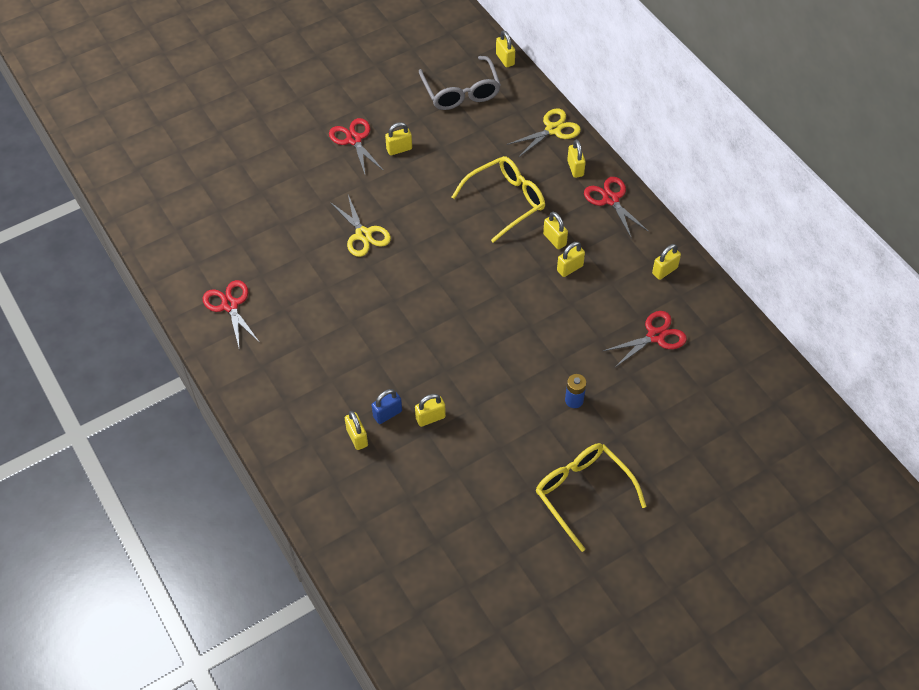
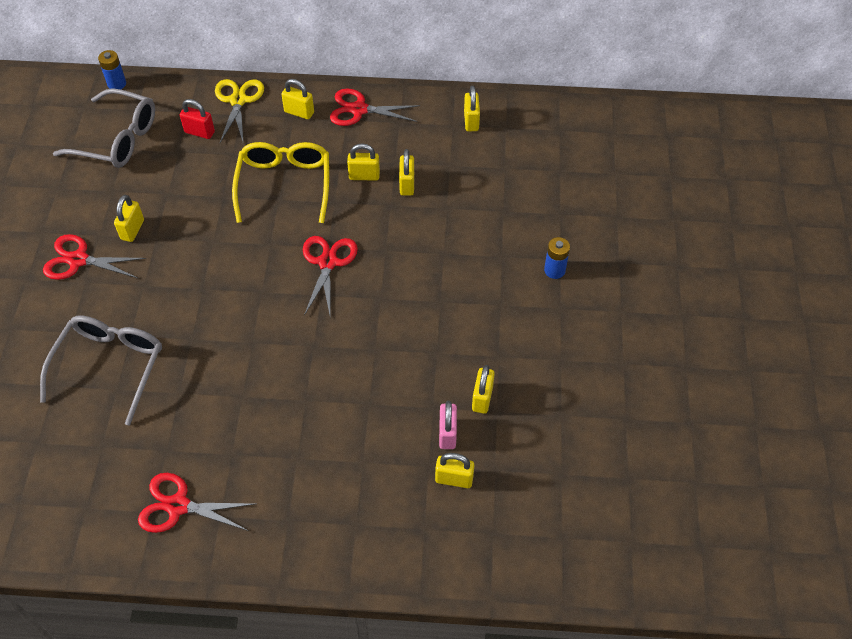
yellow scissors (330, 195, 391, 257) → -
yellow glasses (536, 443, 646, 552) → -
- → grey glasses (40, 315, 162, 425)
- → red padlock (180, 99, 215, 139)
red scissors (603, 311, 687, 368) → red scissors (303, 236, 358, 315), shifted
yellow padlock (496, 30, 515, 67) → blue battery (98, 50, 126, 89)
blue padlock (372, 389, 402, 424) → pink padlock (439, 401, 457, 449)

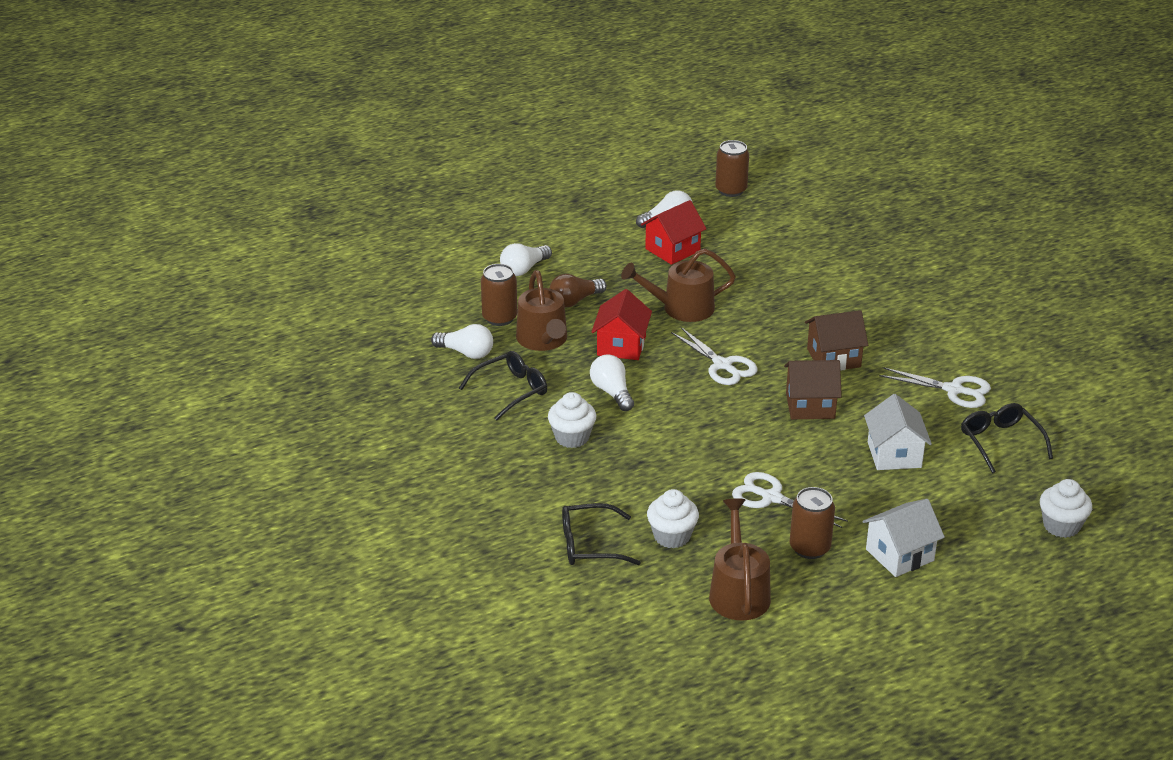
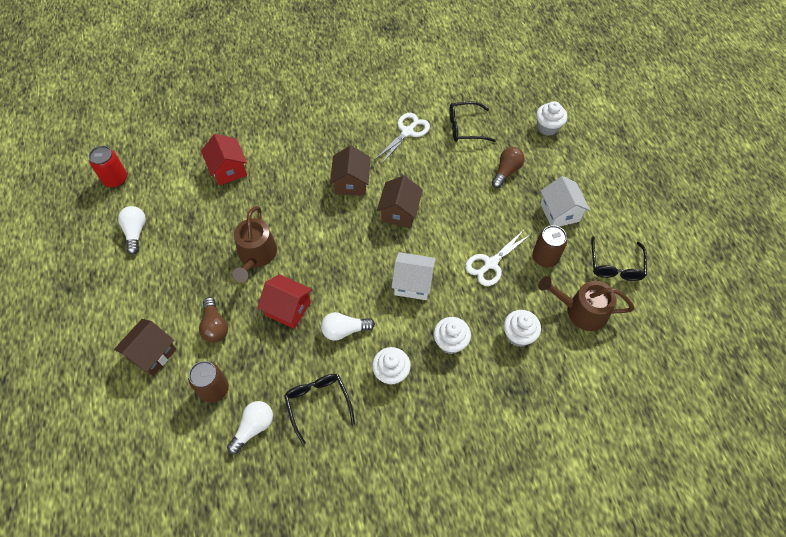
brown watering can (516, 270, 567, 351) → -
white scissors (671, 327, 758, 385) → -
- → white cupcake (434, 317, 471, 354)
- → brown light bulb (492, 147, 525, 188)
black glasses (562, 503, 641, 565) → black glasses (591, 236, 647, 281), shifted
red house (641, 200, 707, 265) → red house (201, 134, 247, 186), shifted
white house (864, 394, 932, 470) → white house (391, 252, 436, 300), shifted
white light bulb (500, 243, 552, 276) → brown house (114, 319, 176, 376)
brown can (715, 140, 749, 197) → red can (89, 146, 127, 188)

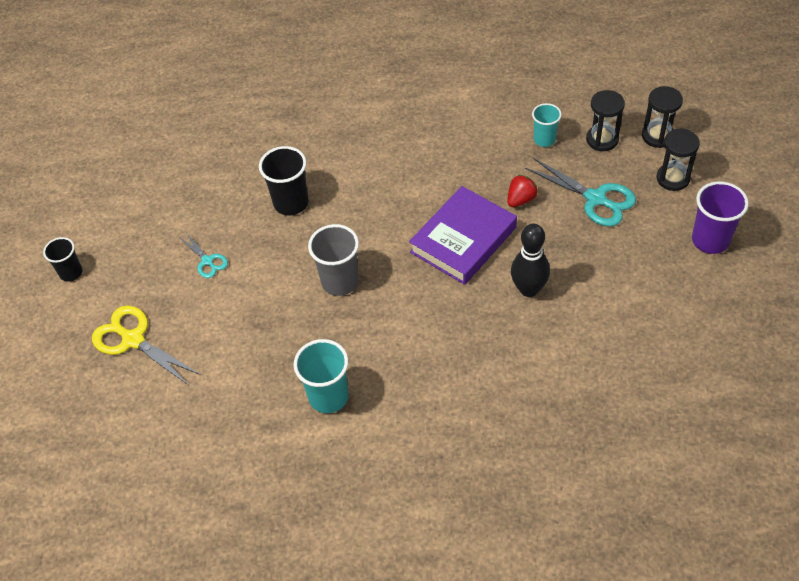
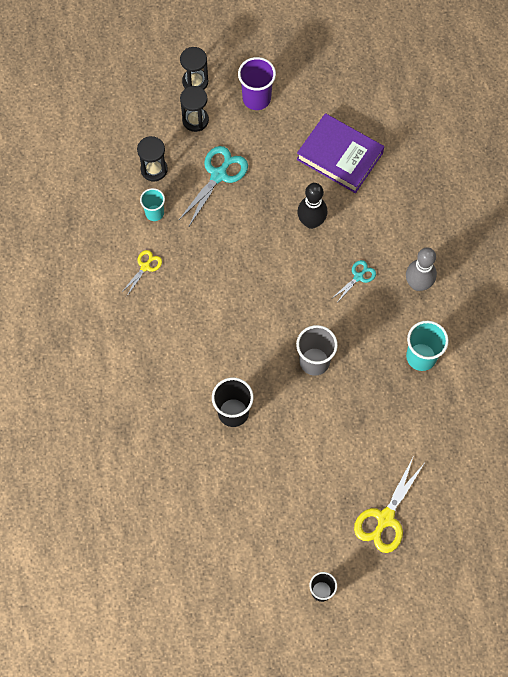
red strawberry (507, 174, 538, 207) → -
- → yellow scissors (121, 250, 162, 296)
- → grey bowling pin (406, 247, 437, 291)
turquoise scissors (179, 234, 228, 278) → turquoise scissors (331, 260, 376, 301), shifted
purple book (409, 186, 517, 285) → purple book (297, 113, 384, 193), shifted
black hourglass (642, 86, 683, 148) → black hourglass (180, 47, 208, 90), shifted

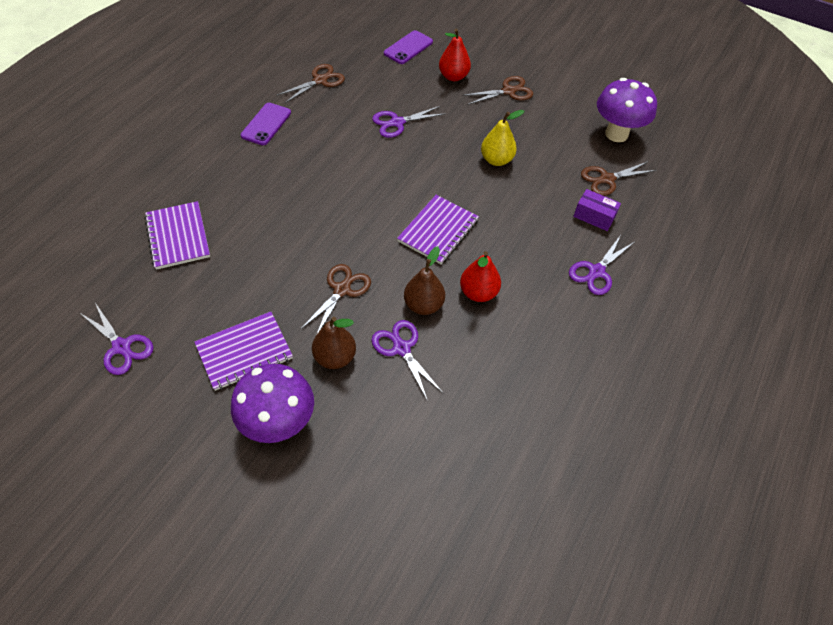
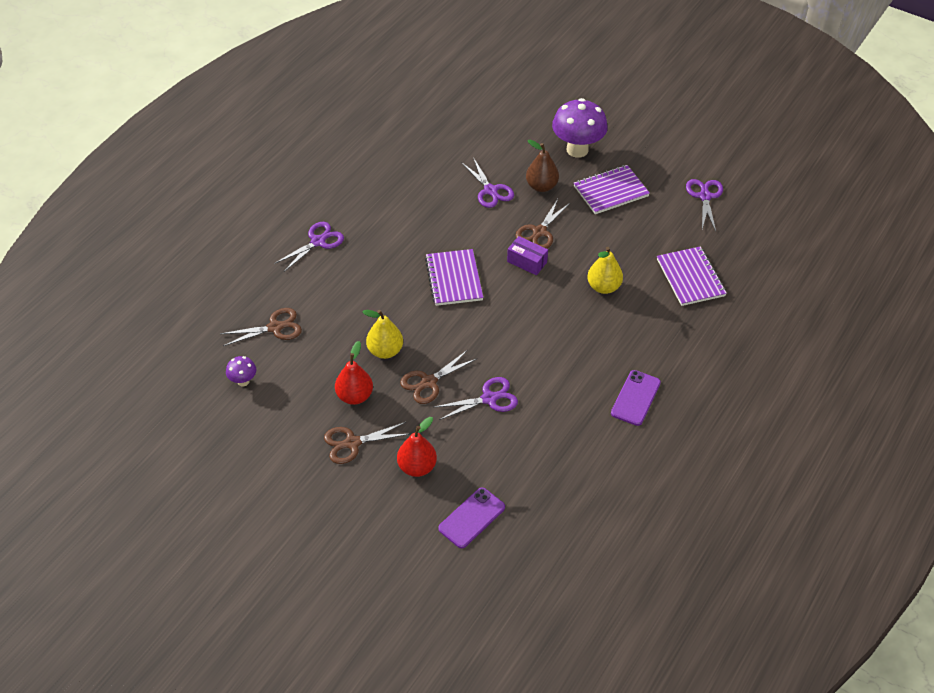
brown pear (404, 246, 445, 315) → -
- → yellow pear (587, 247, 623, 294)
brown scissors (276, 64, 345, 103) → brown scissors (400, 350, 478, 404), shifted
red pear (460, 251, 501, 302) → red pear (335, 341, 373, 405), shifted
purple box (573, 189, 621, 231) → purple box (507, 236, 548, 275), shifted
purple scissors (80, 303, 154, 375) → purple scissors (686, 179, 723, 231), 45 degrees clockwise
purple notebook (397, 195, 479, 264) → purple notebook (425, 249, 483, 306), 45 degrees counterclockwise
purple mushroom (597, 78, 657, 142) → purple mushroom (226, 356, 256, 387), x0.47

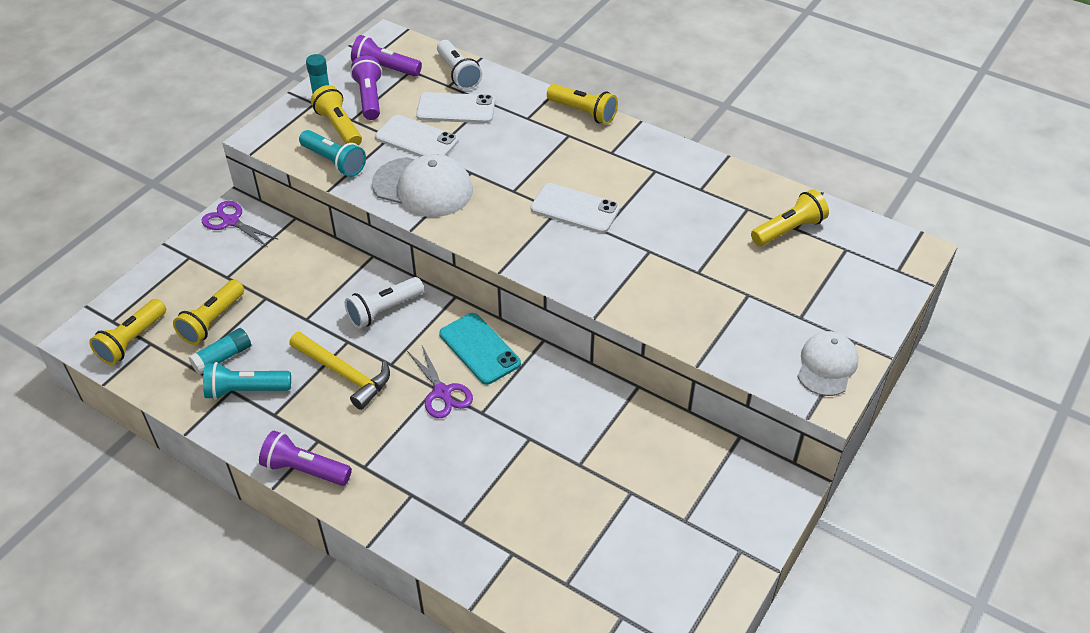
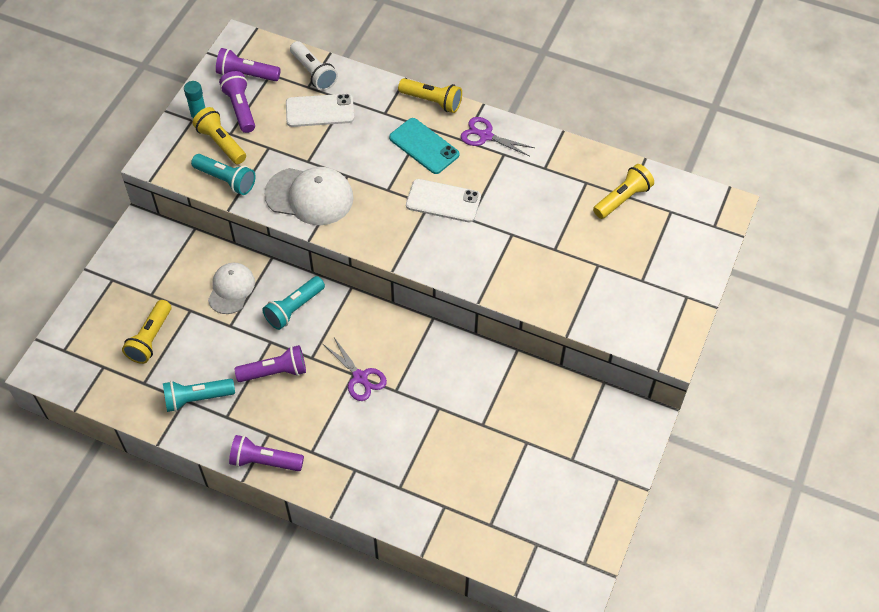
yellow flashlight (89, 299, 166, 365) → -
turquoise glue stick (189, 328, 251, 375) → -
white phone (375, 115, 459, 157) → -
purple scissors (202, 201, 277, 247) → purple scissors (461, 117, 535, 156), shifted
turquoise phone (439, 313, 521, 385) → turquoise phone (389, 118, 459, 174), shifted
white cap (797, 331, 859, 396) → white cap (208, 263, 255, 314), shifted
yellow hammer (289, 331, 390, 410) → purple flashlight (235, 345, 306, 382)
white flashlight (345, 277, 424, 329) → turquoise flashlight (262, 276, 325, 330)

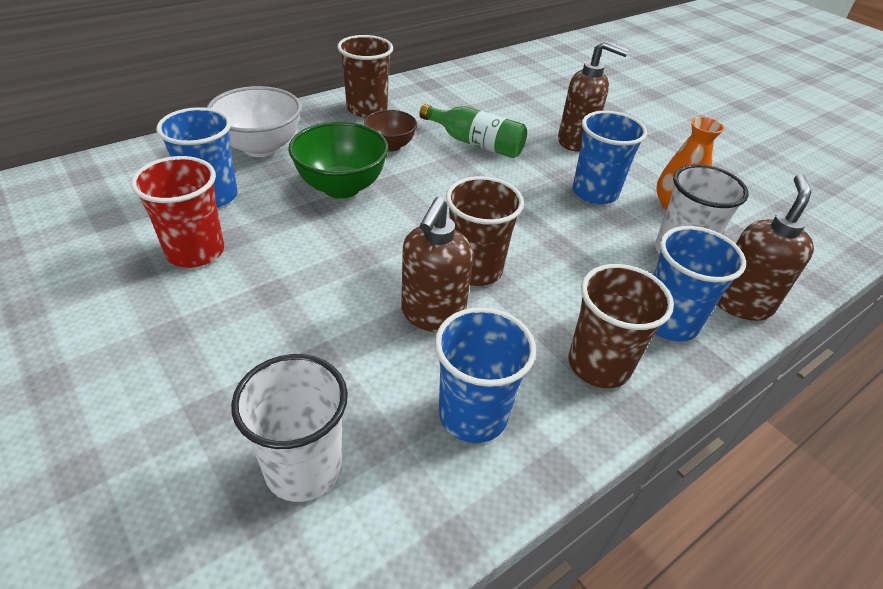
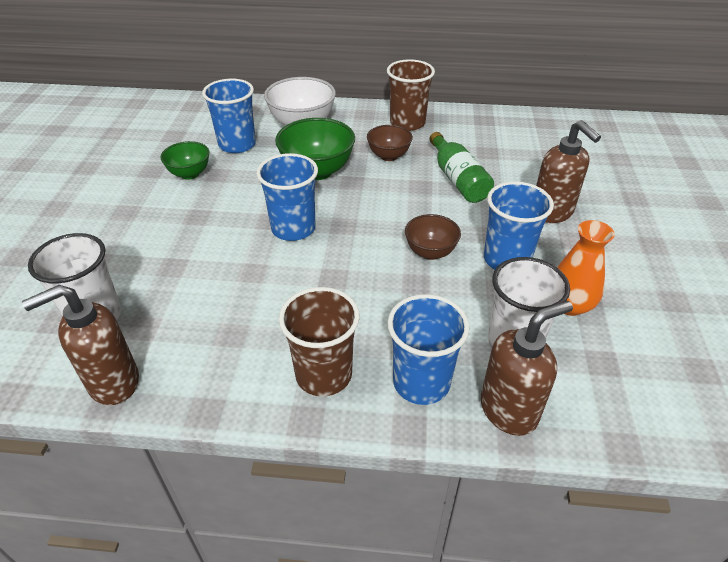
brown cup (446, 176, 524, 286) → -
- → brown bowl (405, 214, 461, 260)
brown soap dispenser (401, 197, 473, 332) → brown soap dispenser (22, 285, 139, 405), shifted
blue cup (435, 307, 536, 443) → blue cup (256, 153, 318, 241), shifted
red cup (131, 156, 224, 268) → green bowl (160, 141, 209, 180)

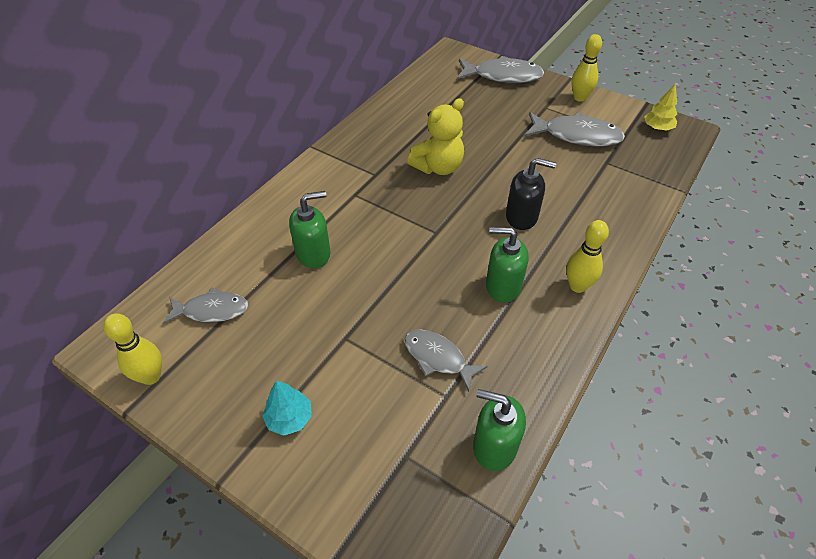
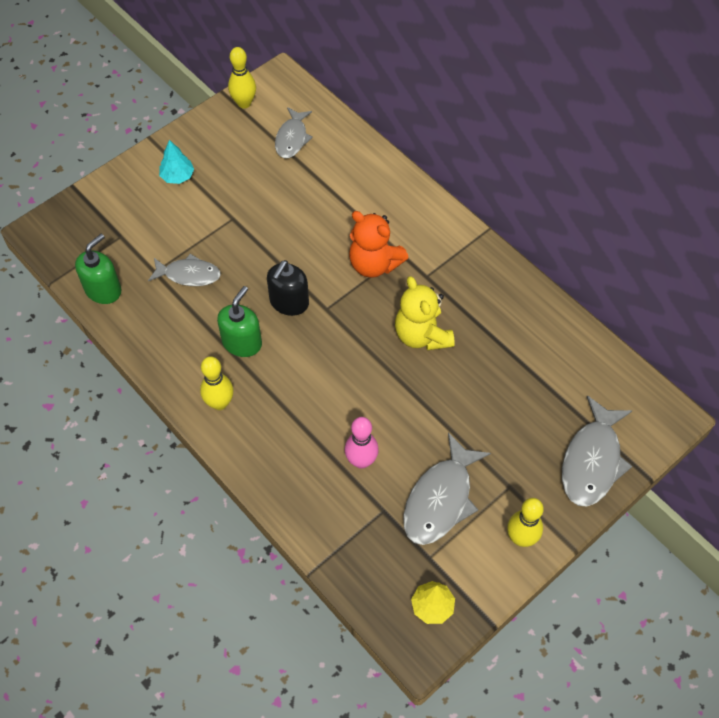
green soap dispenser (289, 191, 331, 268) → -
- → pink bowling pin (345, 417, 379, 469)
- → orange teddy bear (349, 211, 409, 278)
black soap dispenser (506, 158, 556, 230) → black soap dispenser (267, 260, 309, 316), shifted
grey fish (404, 329, 488, 392) → grey fish (148, 254, 221, 286), 45 degrees clockwise

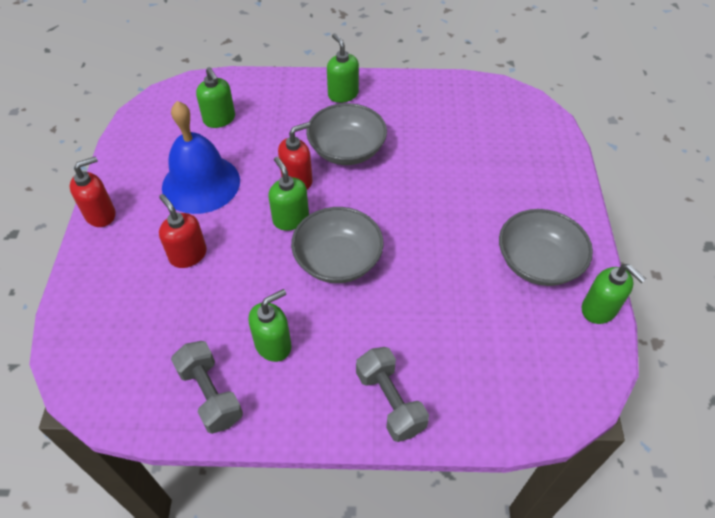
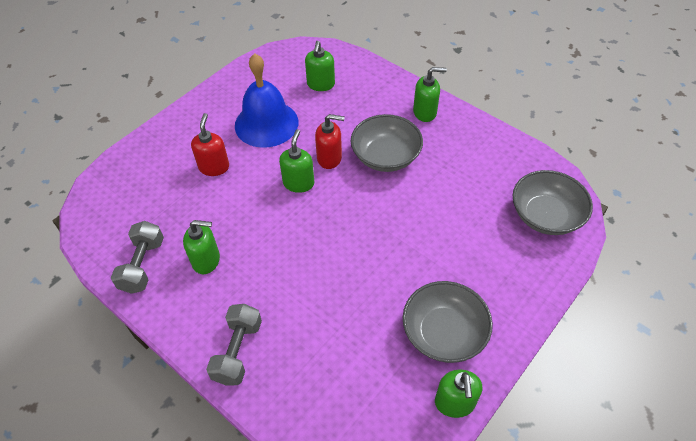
red soap dispenser (70, 156, 115, 227) → -
grey bowl (291, 207, 384, 283) → grey bowl (513, 170, 593, 235), shifted
green soap dispenser (327, 33, 359, 103) → green soap dispenser (413, 67, 447, 122), 75 degrees clockwise

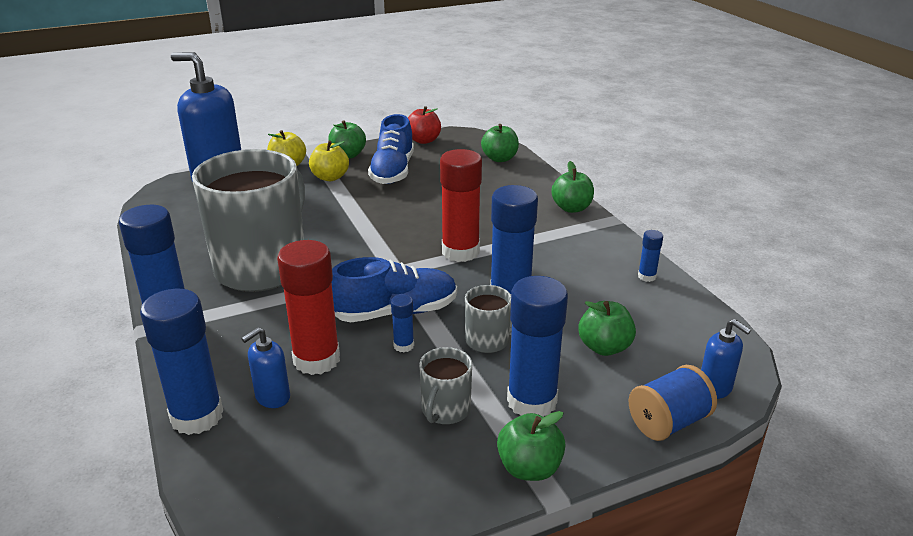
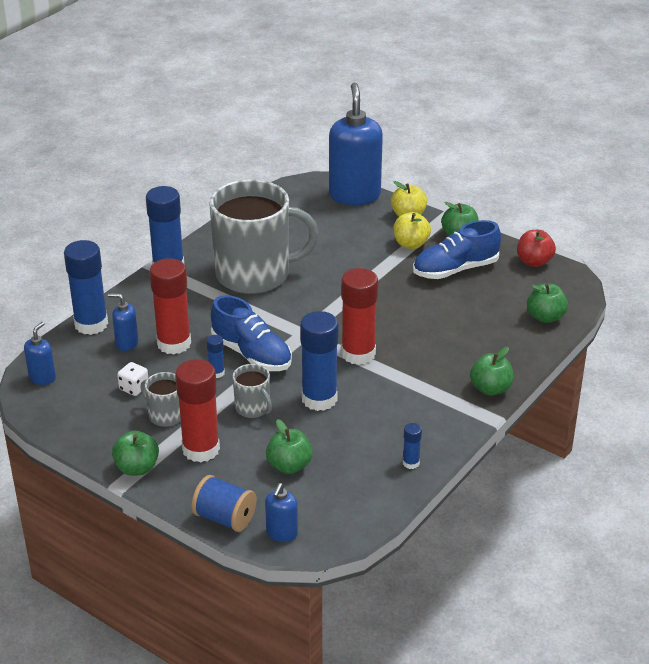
- → blue soap dispenser (24, 322, 56, 385)
- → white dice (117, 362, 148, 396)
blue glue stick (507, 276, 568, 417) → red glue stick (175, 359, 220, 463)
grey mug (419, 347, 472, 424) → grey mug (141, 372, 181, 427), 45 degrees clockwise

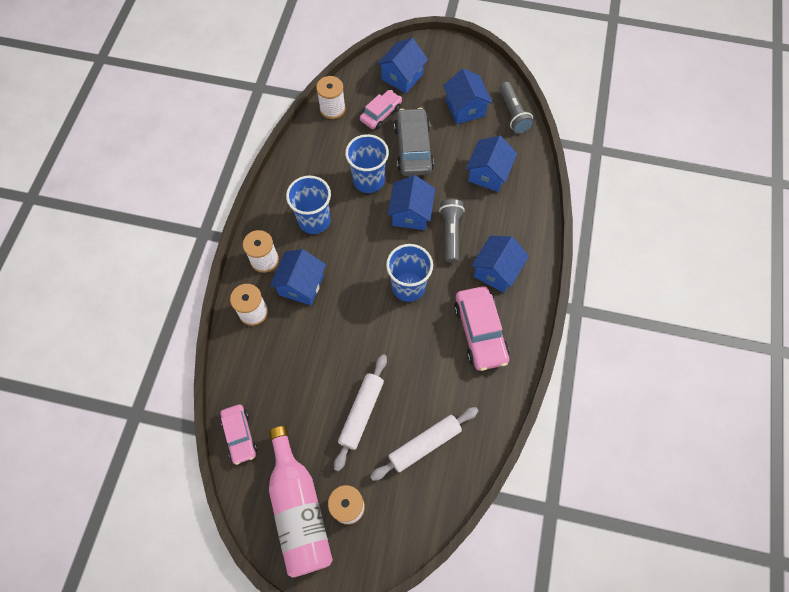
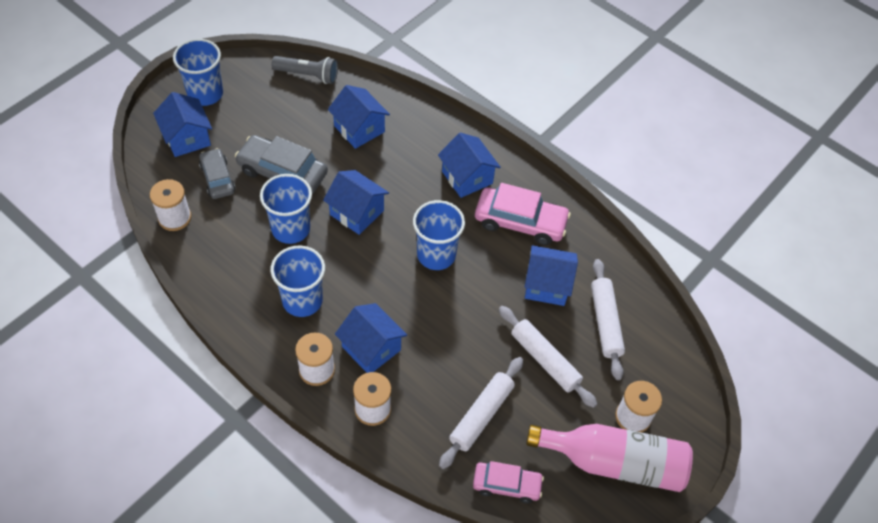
grey flashlight (439, 199, 465, 263) → -
- → blue cup (173, 39, 223, 106)
- → white rolling pin (439, 357, 523, 469)
blue house (443, 68, 493, 124) → blue house (525, 245, 578, 306), shifted
pink car (360, 90, 402, 129) → grey car (199, 148, 235, 199)

